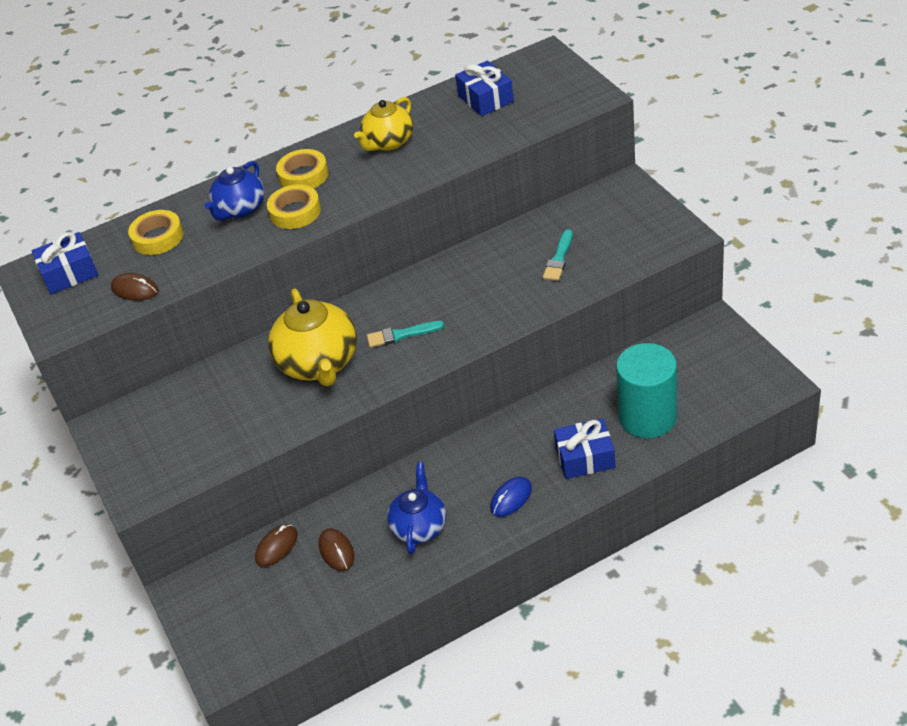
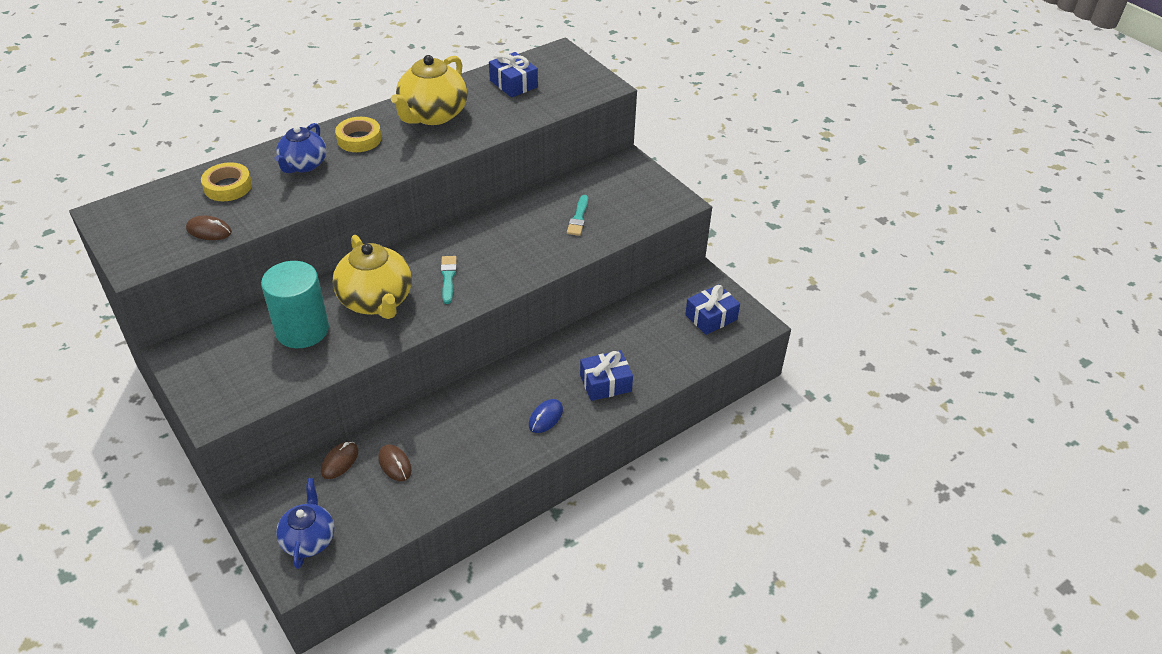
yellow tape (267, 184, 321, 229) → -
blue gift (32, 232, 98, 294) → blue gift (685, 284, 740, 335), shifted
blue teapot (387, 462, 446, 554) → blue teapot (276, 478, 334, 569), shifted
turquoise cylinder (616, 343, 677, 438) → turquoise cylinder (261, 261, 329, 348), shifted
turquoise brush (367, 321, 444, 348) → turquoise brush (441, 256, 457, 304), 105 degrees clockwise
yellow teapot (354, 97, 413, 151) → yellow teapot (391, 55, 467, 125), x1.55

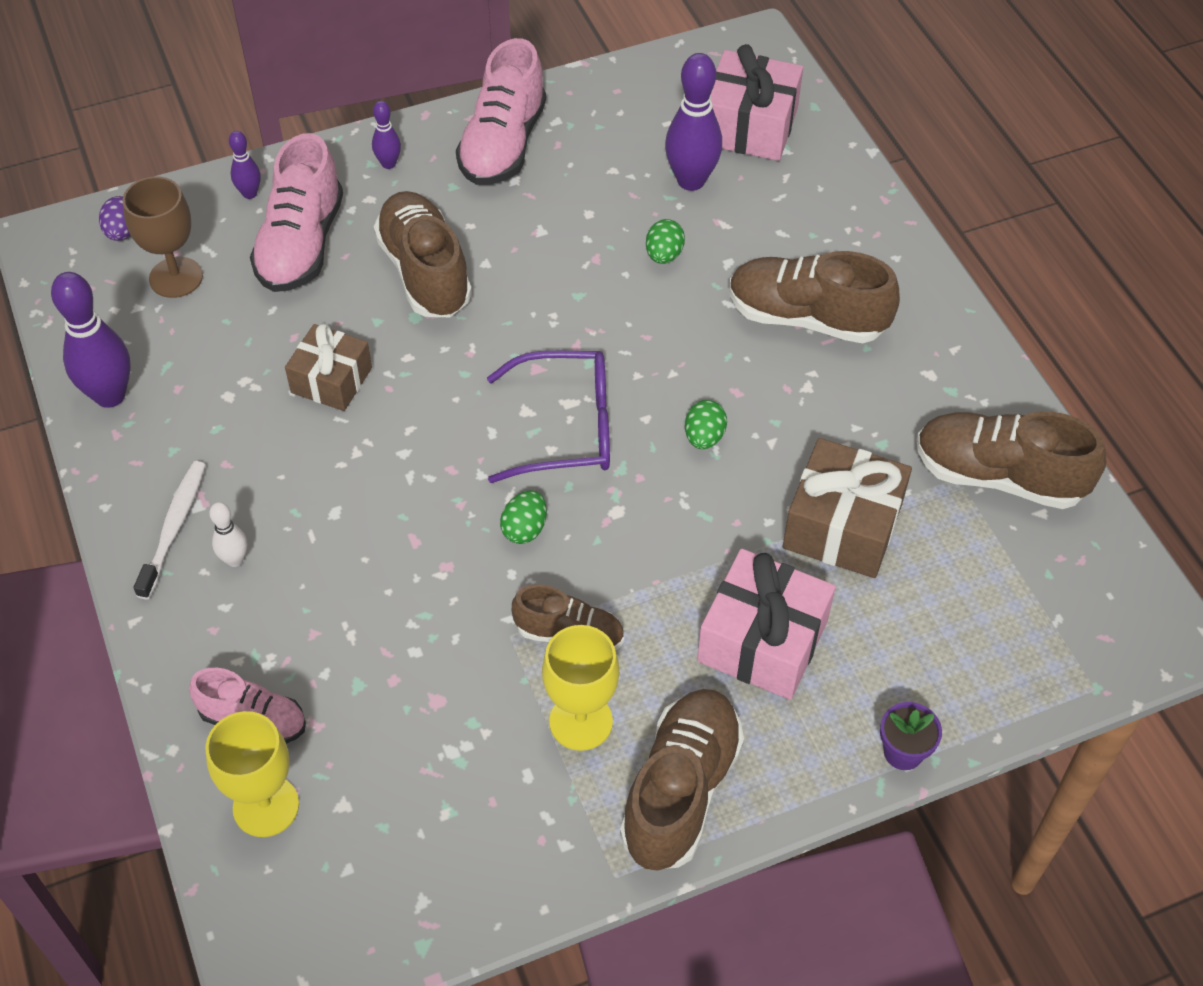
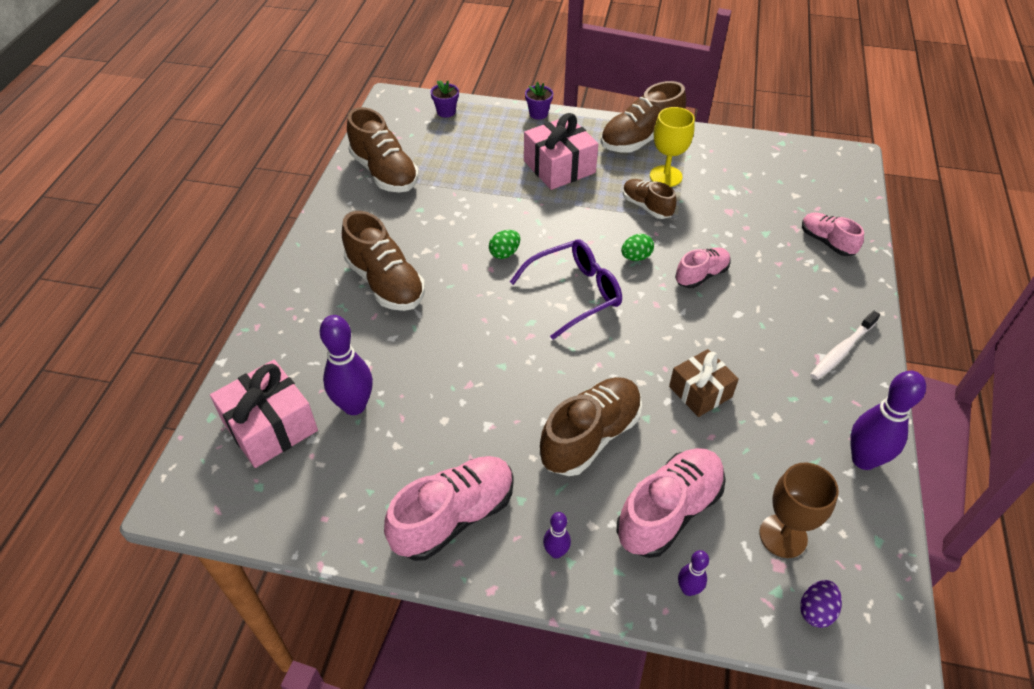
yellow goblet (205, 711, 299, 837) → -
white bowling pin (209, 502, 247, 567) → -
green egg (646, 219, 685, 264) → -
brown gift (783, 438, 912, 578) → -
- → purple flower pot (431, 80, 459, 118)
- → pink shoe (675, 247, 730, 288)
brown shoe (374, 191, 472, 317) → brown shoe (540, 377, 642, 476), 150 degrees counterclockwise
purple glasses (487, 351, 610, 483) → purple glasses (510, 239, 622, 340), 120 degrees clockwise

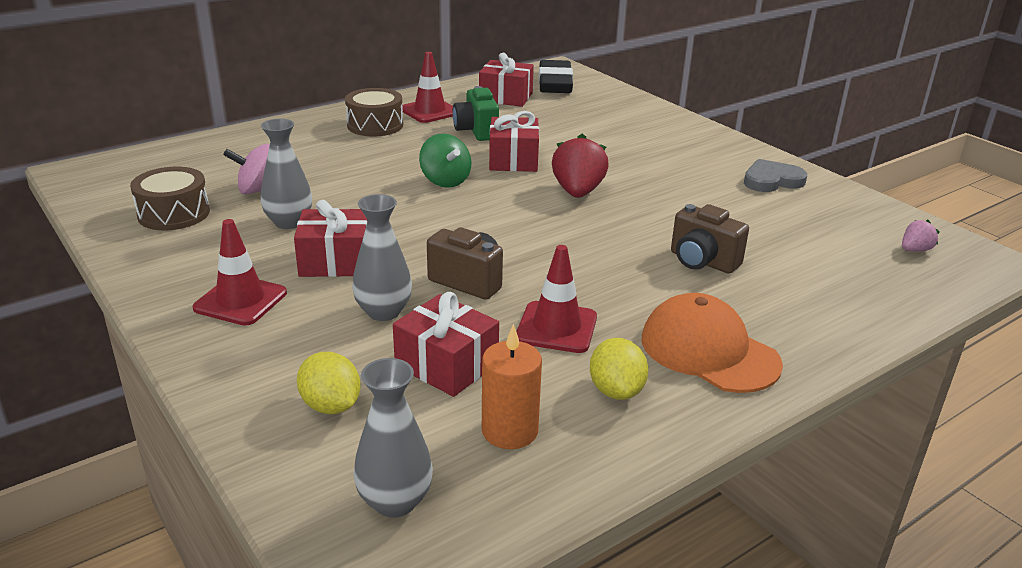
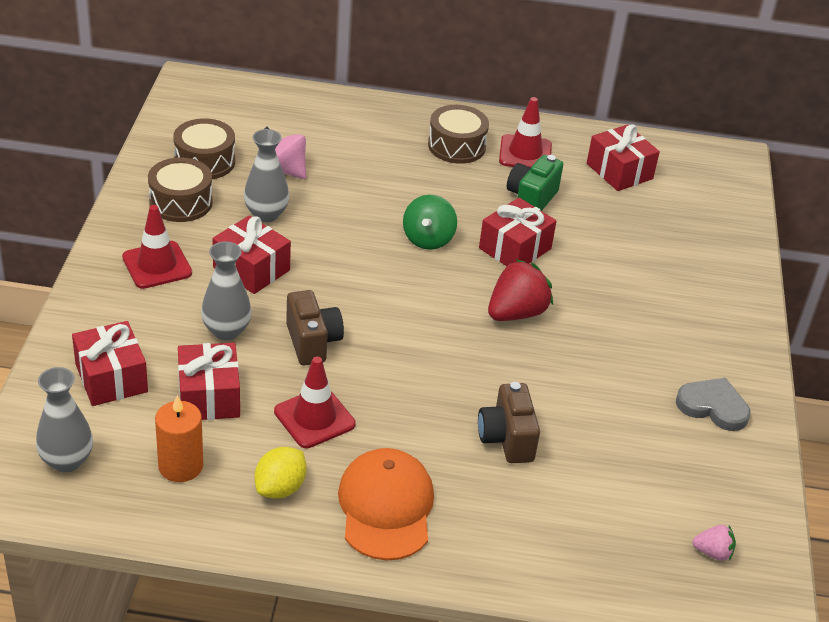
black eraser (539, 60, 573, 93) → -
- → brown drum (148, 157, 213, 222)
yellow lemon (297, 352, 361, 414) → red gift (72, 321, 148, 406)

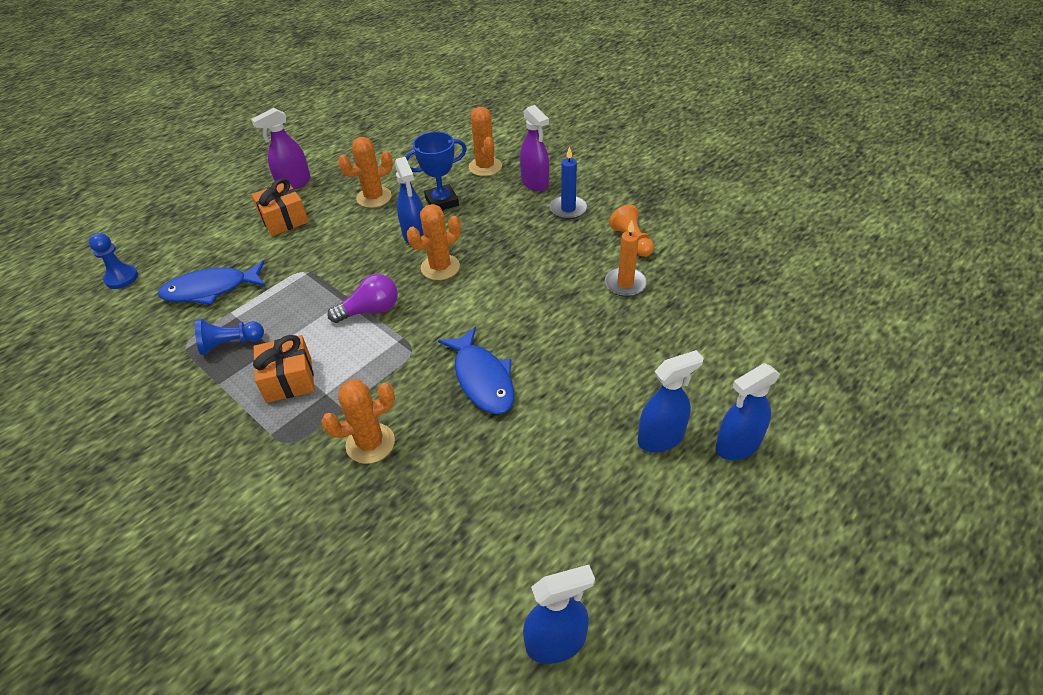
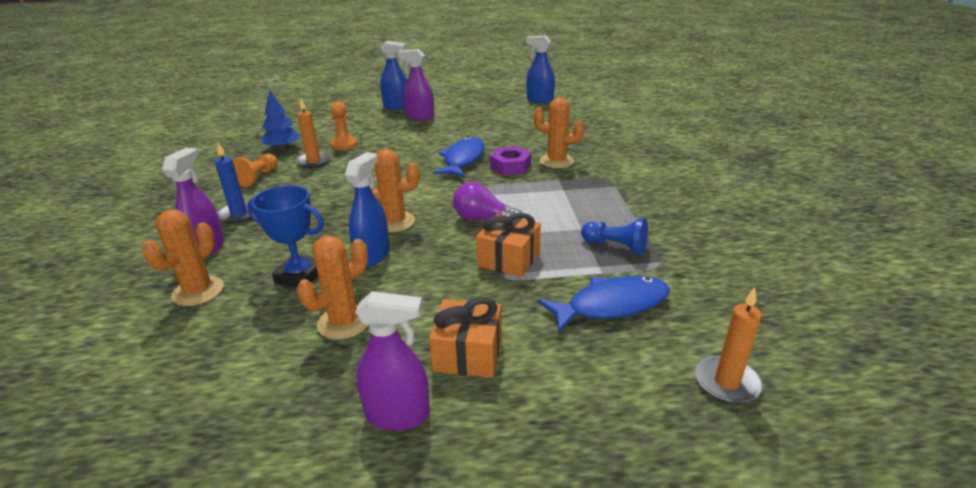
- → blue tree (261, 90, 301, 150)
- → orange pawn (331, 101, 357, 150)
- → purple nut (490, 147, 531, 175)
orange gift (253, 335, 315, 403) → orange gift (476, 213, 541, 277), shifted
blue pawn (89, 233, 138, 289) → orange candle (695, 287, 762, 404)
blue spray bottle (638, 350, 704, 452) → purple spray bottle (398, 49, 434, 120)
blue fish (158, 261, 265, 305) → blue fish (538, 276, 670, 332), 45 degrees counterclockwise
orange cactus (338, 137, 393, 208) → orange cactus (297, 235, 368, 340), 60 degrees counterclockwise

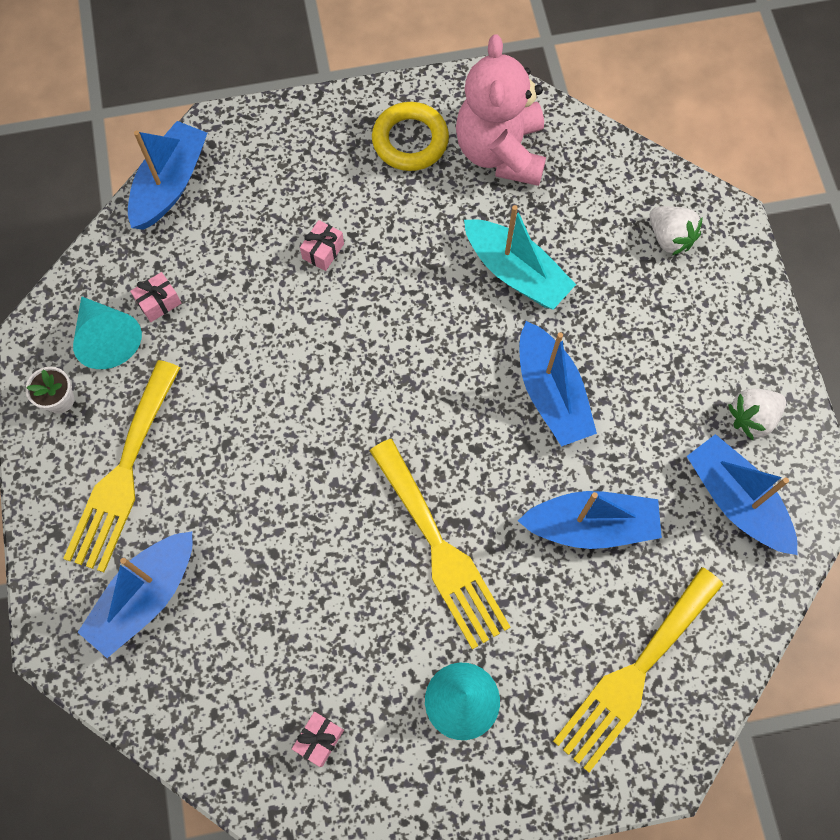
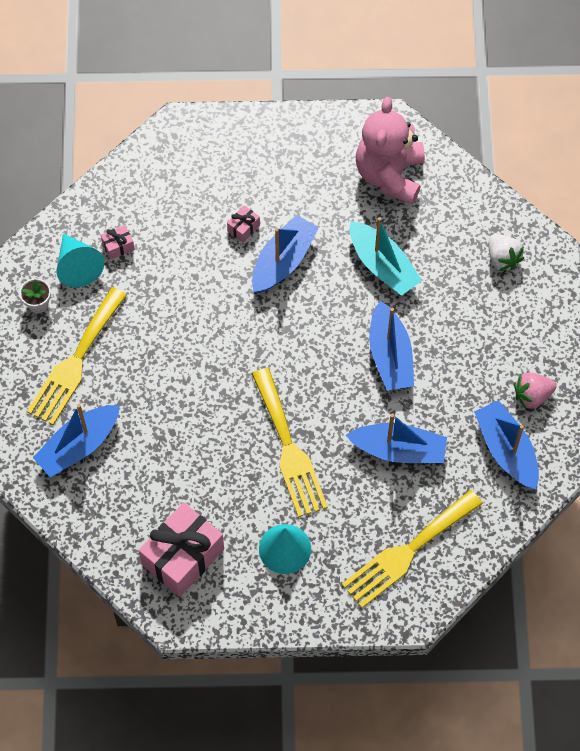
yellow ring (372, 102, 449, 171) → -
blue boat (128, 121, 207, 230) → blue boat (252, 215, 319, 293), shifted
white strawberry (728, 389, 786, 440) → pink strawberry (514, 373, 556, 409)
pink gift (292, 712, 344, 767) → pink gift (138, 502, 224, 597), x2.34

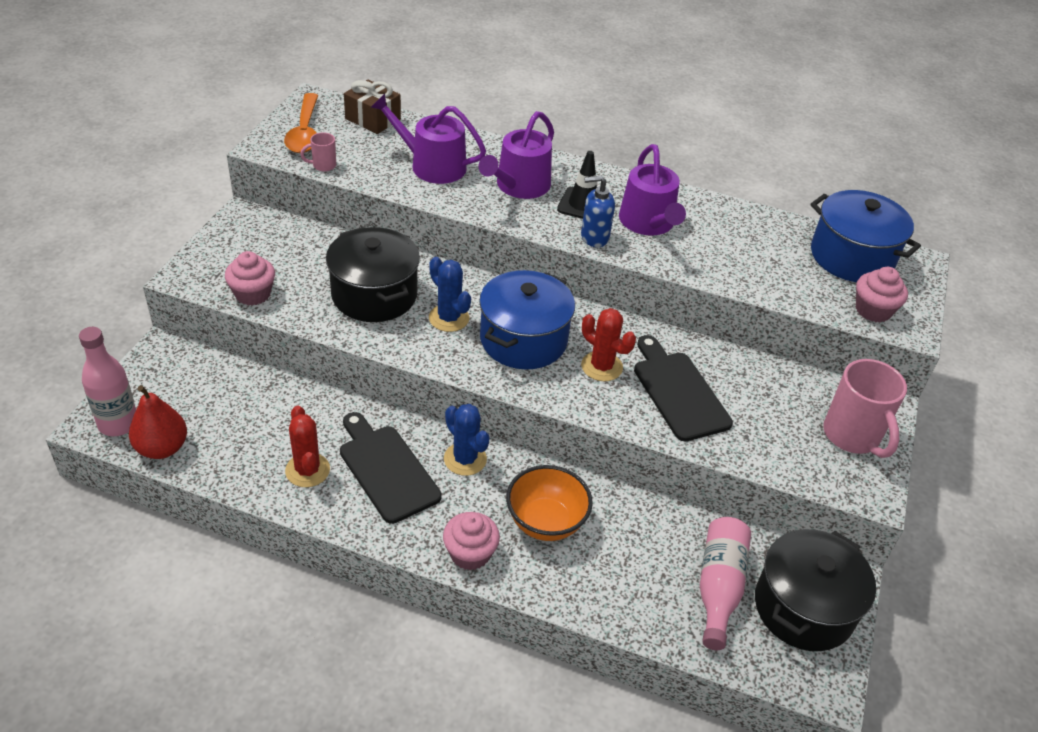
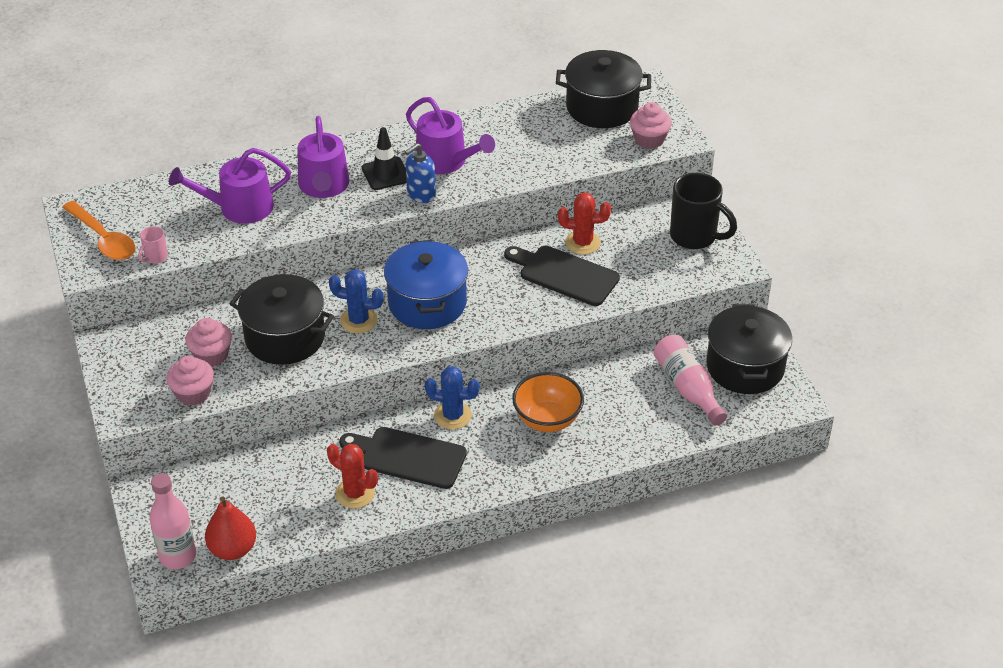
brown gift (344, 79, 401, 134) → -
pink cupcake (443, 512, 500, 570) → pink cupcake (186, 318, 232, 367), shifted
red cactus (581, 308, 636, 381) → red cactus (558, 192, 611, 255), shifted
blue pot (810, 190, 921, 282) → black pot (556, 50, 651, 128)
pink mug (823, 359, 907, 458) → black mug (670, 173, 737, 249)

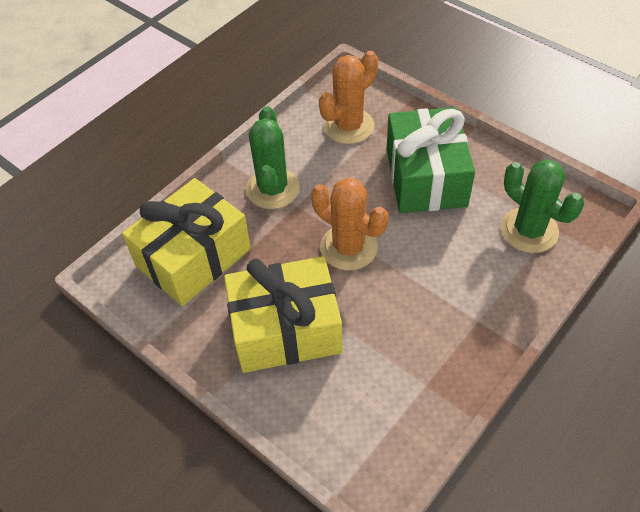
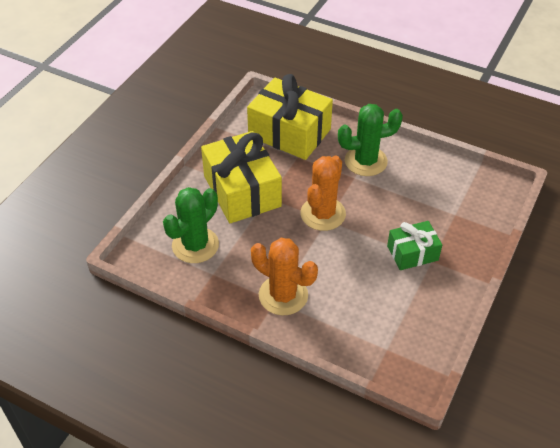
orange cactus (319, 51, 378, 144) → orange cactus (251, 238, 318, 316), shifted
green cactus (501, 159, 584, 253) → green cactus (163, 187, 219, 263), shifted
green gift (386, 107, 475, 213) → green gift (387, 221, 442, 270), x0.55

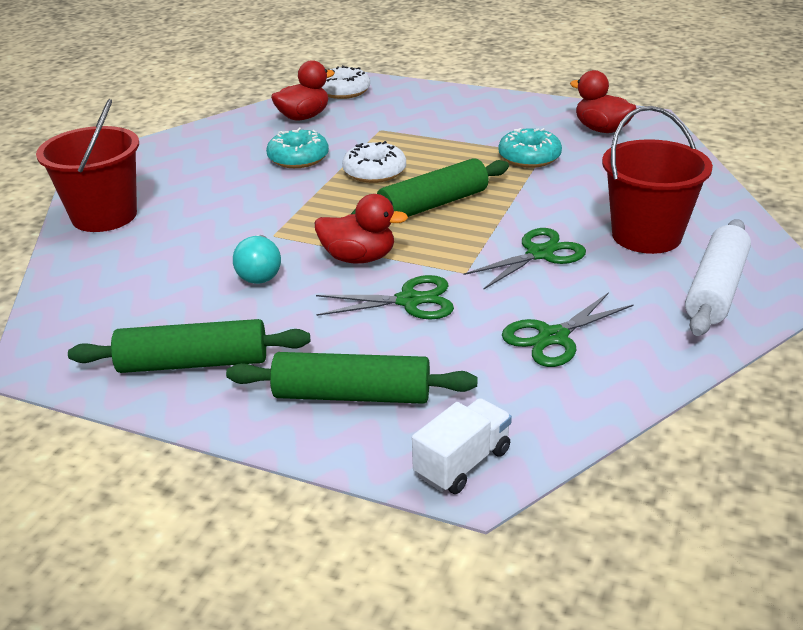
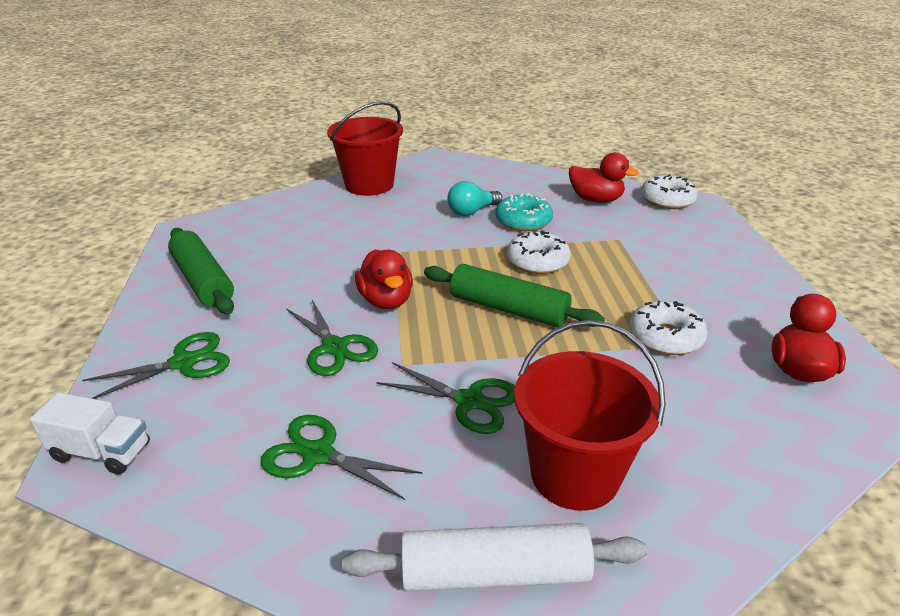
turquoise light bulb (233, 235, 281, 284) → turquoise light bulb (447, 181, 502, 216), shifted
green rolling pin (226, 352, 478, 404) → green scissors (82, 332, 230, 399)
turquoise donut (498, 128, 562, 168) → white donut (630, 301, 708, 355)

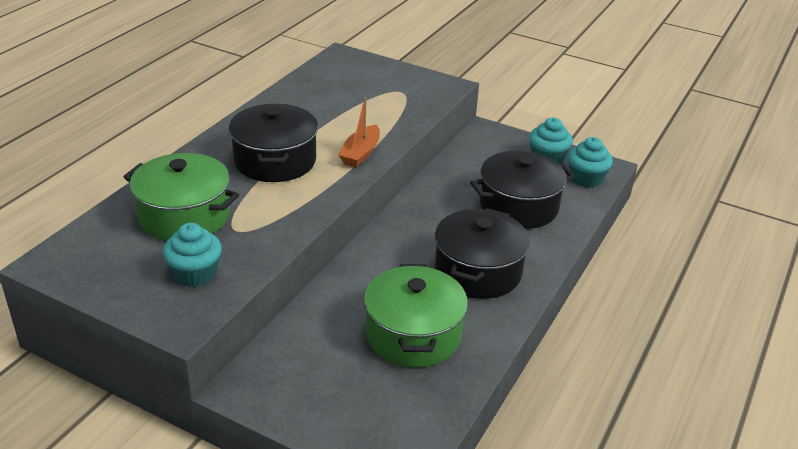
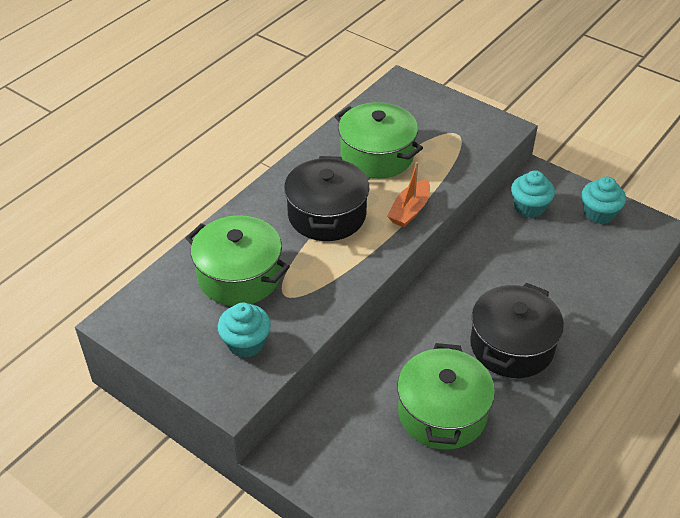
black pot (470, 151, 575, 229) → -
- → green pot (335, 102, 423, 179)
turquoise cupcake (568, 137, 613, 187) → turquoise cupcake (511, 170, 555, 218), shifted

